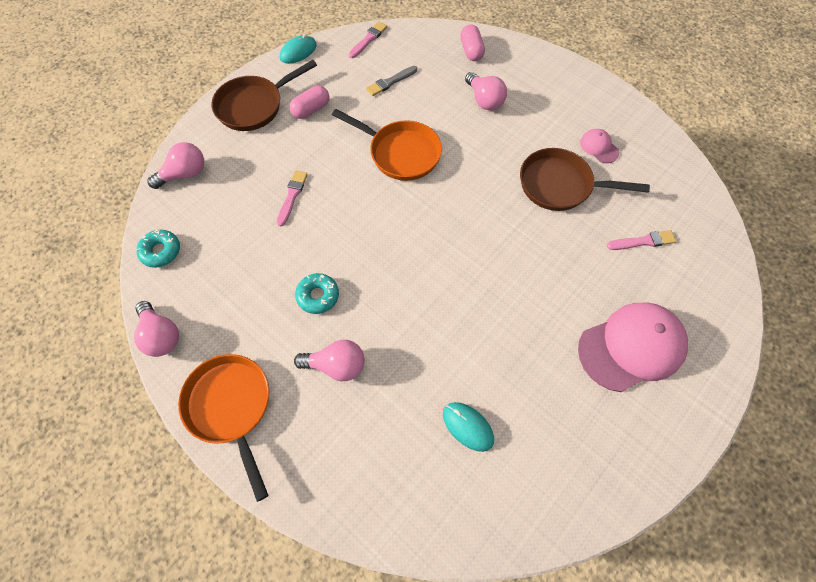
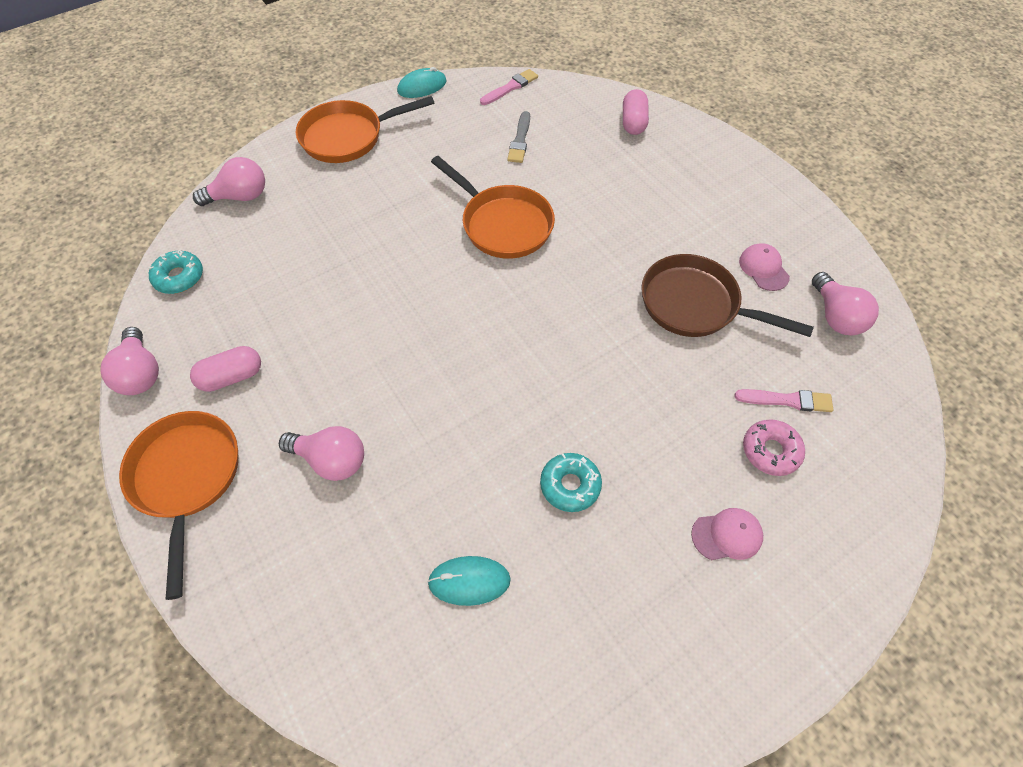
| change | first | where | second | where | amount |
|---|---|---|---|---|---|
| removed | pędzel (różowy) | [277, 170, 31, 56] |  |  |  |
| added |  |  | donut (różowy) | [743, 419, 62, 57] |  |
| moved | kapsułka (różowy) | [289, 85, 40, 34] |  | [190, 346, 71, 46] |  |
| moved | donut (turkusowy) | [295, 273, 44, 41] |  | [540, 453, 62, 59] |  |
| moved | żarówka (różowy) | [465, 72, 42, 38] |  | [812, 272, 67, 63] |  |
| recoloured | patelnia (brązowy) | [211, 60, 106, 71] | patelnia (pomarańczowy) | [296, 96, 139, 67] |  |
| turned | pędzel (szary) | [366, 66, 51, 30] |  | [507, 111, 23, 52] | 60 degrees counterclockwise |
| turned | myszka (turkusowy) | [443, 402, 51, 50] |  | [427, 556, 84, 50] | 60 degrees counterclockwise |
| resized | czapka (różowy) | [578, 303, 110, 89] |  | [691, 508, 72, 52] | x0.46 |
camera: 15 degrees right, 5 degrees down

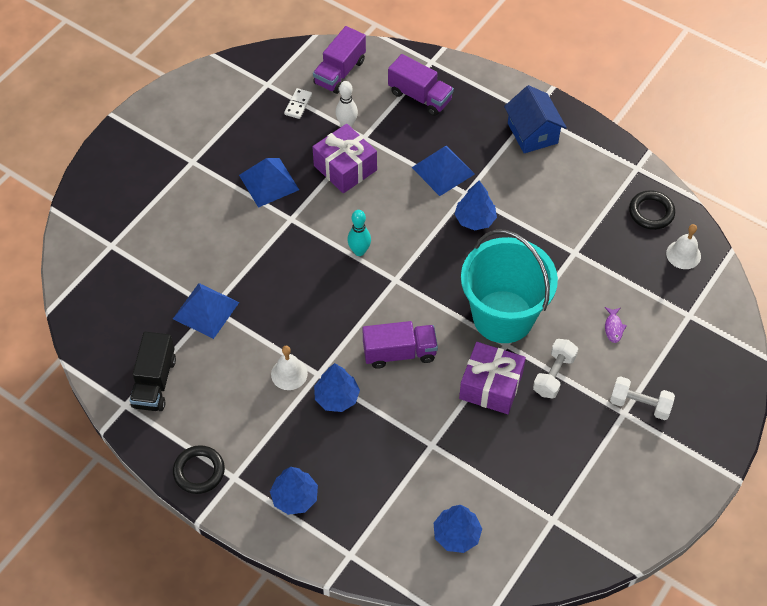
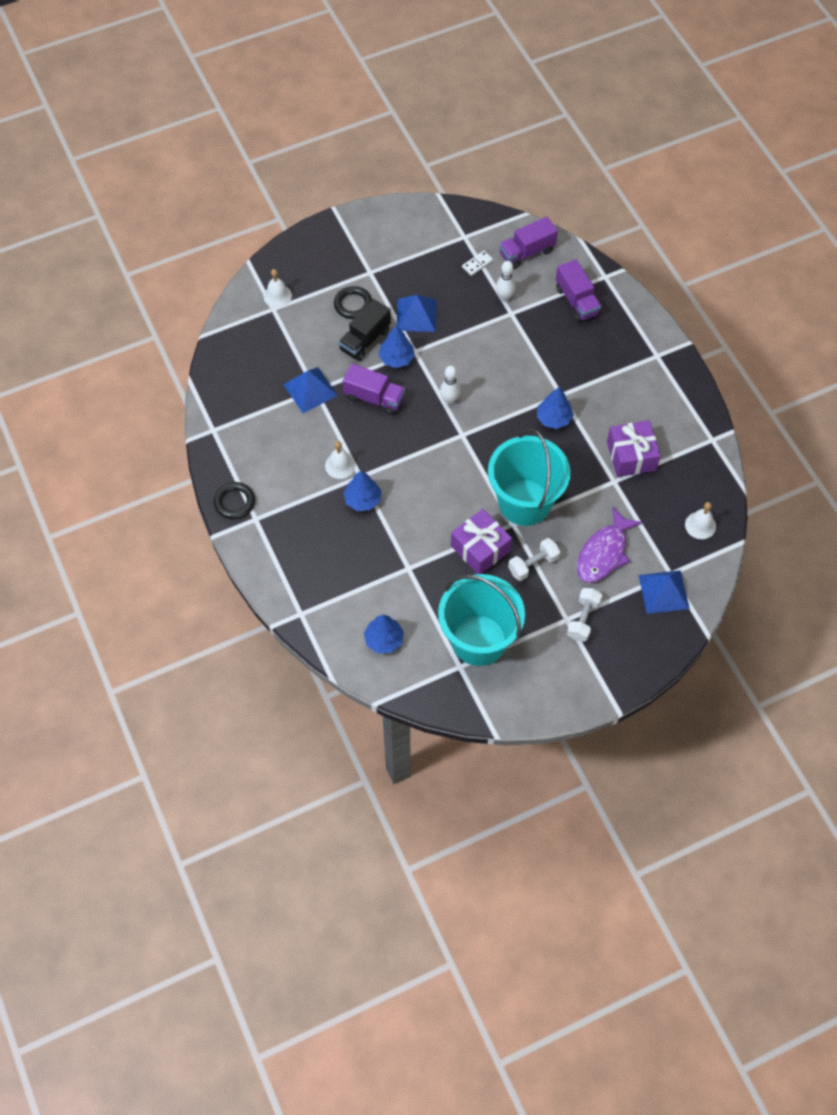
| change | first | where | second | where | amount |
|---|---|---|---|---|---|
| removed | domek (niebieski) | [504, 85, 63, 68] |  |  |  |
| added |  |  | dzwonek (biały) | [264, 269, 28, 39] |  |
| added |  |  | wiadro (turkusowy) | [438, 574, 87, 92] |  |
| moved | ciężarówka (czarny) | [130, 332, 46, 79] |  | [339, 299, 52, 62] |  |
| moved | drzewko (niebieski) | [270, 467, 48, 48] |  | [378, 326, 37, 42] |  |
| moved | prezent (fioletowy) | [312, 124, 65, 69] |  | [607, 420, 54, 57] |  |
| moved | ciężarówka (fioletowy) | [362, 321, 76, 48] |  | [343, 364, 62, 51] |  |
| moved | piramida (niebieski) | [412, 146, 63, 50] |  | [639, 570, 51, 44] |  |
| moved | pierścień (czarny) | [629, 190, 46, 40] |  | [334, 286, 38, 33] |  |
| recoloured | kręgiel (turkusowy) | [347, 210, 24, 46] | kręgiel (biały) | [440, 366, 20, 39] |  |
| turned | hantel (biały) | [610, 376, 65, 44] |  | [567, 588, 35, 54] | 60 degrees clockwise |
| resized | ryba (fioletowy) | [605, 307, 21, 36] |  | [577, 507, 65, 76] | x2.48 |
camera: 30 degrees right, 5 degrees up

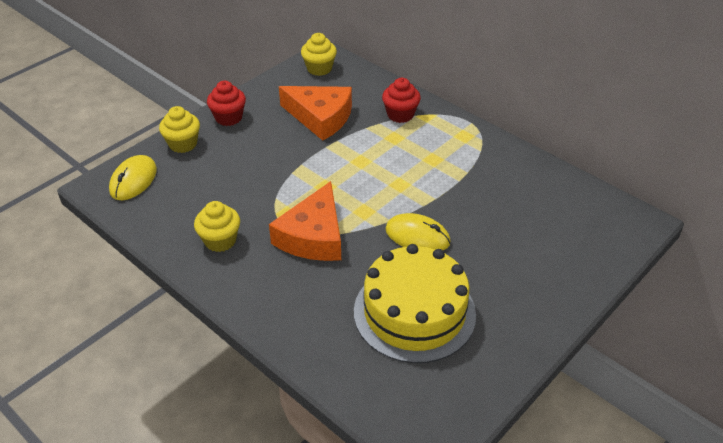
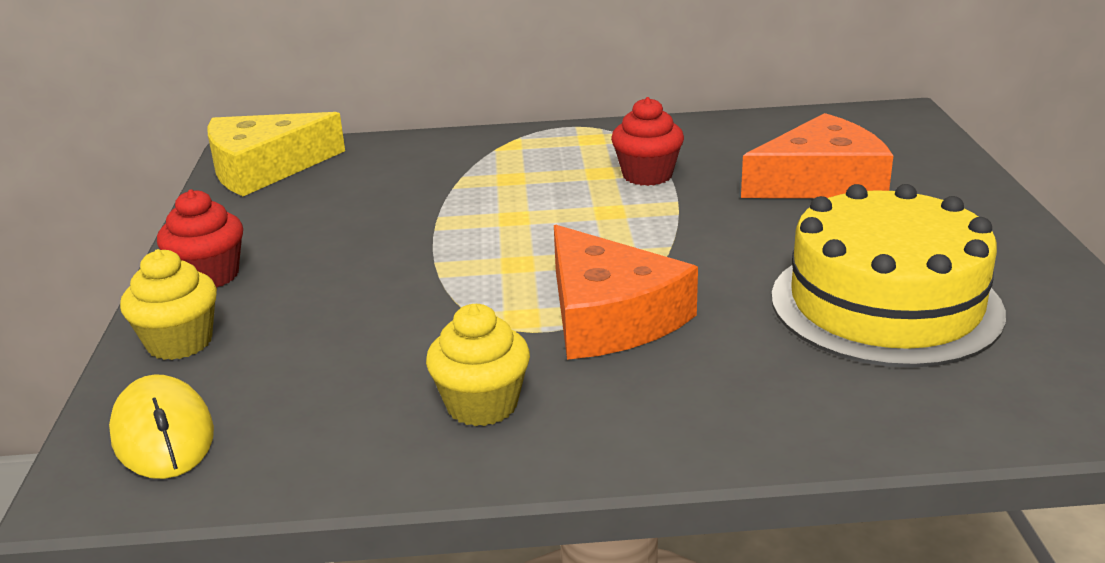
| change | first | where | second | where | amount |
|---|---|---|---|---|---|
| removed | myszka (żółty) | [385, 213, 66, 37] |  |  |  |
| moved | ser (pomarańczowy) | [279, 86, 73, 55] |  | [741, 113, 152, 85] |  |
| moved | muffinka (czerwony) | [382, 78, 39, 45] |  | [611, 97, 73, 89] |  |
| replaced | muffinka (żółty) | [301, 33, 36, 43] | ser (żółty) | [207, 112, 138, 84] |  |
camera: 45 degrees left, 15 degrees down

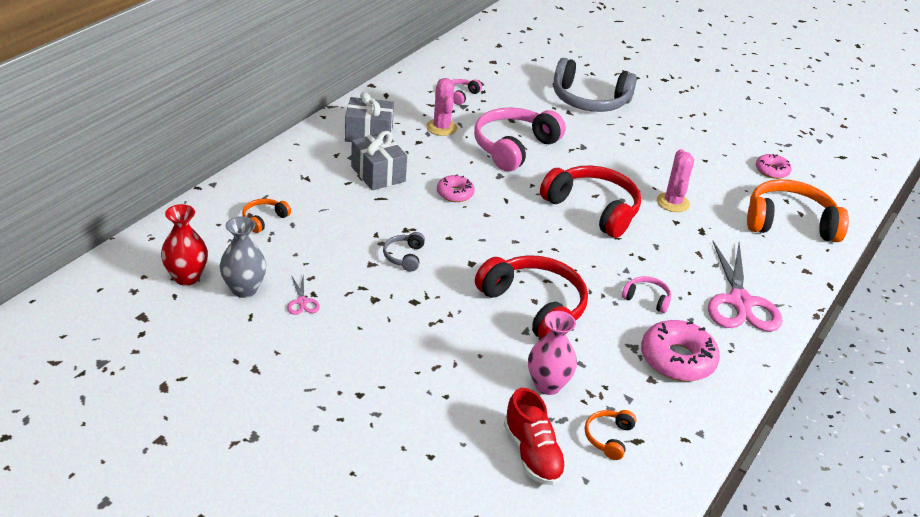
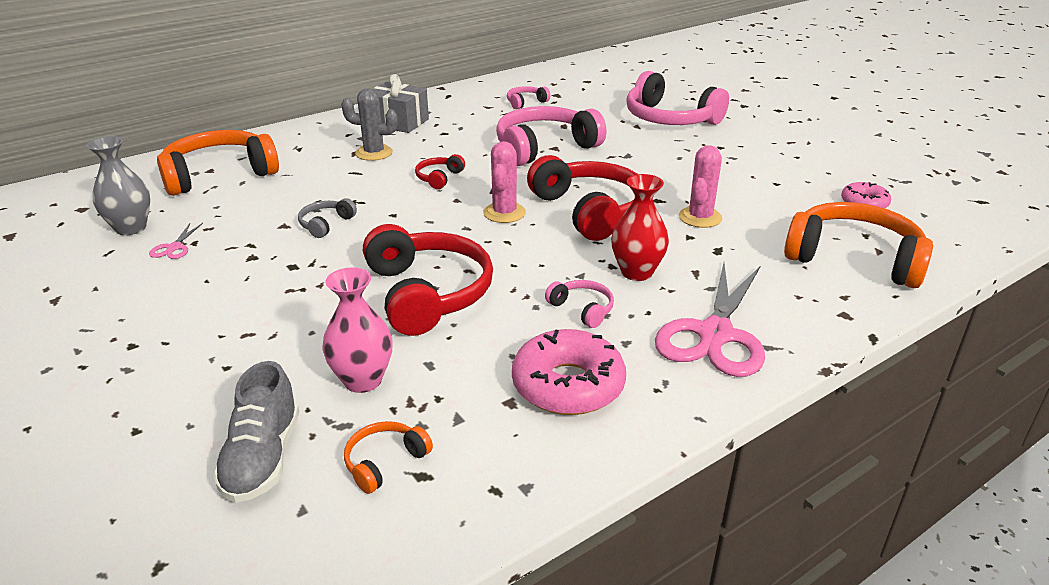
| change | first | where | second | where | amount |
|---|---|---|---|---|---|
| moved | wazon (czerwony) | [161, 204, 47, 82] |  | [611, 174, 58, 107] |  |
| moved | kaktus (różowy) | [426, 78, 31, 58] |  | [483, 141, 43, 82] |  |
| replaced | prezent (szary) | [351, 131, 56, 59] | kaktus (szary) | [341, 88, 57, 73] |  |
| replaced | donut (różowy) | [437, 175, 38, 27] | słuchawki (czerwony) | [415, 154, 50, 35] |  |
| recoloured | but (czerwony) | [504, 388, 63, 97] | but (szary) | [213, 361, 86, 142] |  |
| recoloured | słuchawki (szary) | [553, 58, 84, 54] | słuchawki (różowy) | [626, 71, 103, 54] |  |
| resized | słuchawki (pomarańczowy) | [242, 198, 49, 35] |  | [157, 130, 122, 66] | x2.21 |
camera: 25 degrees right, 5 degrees down

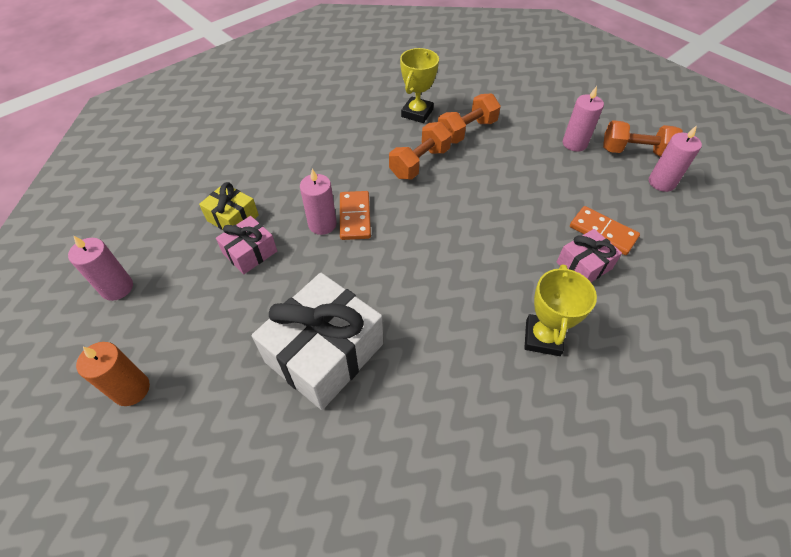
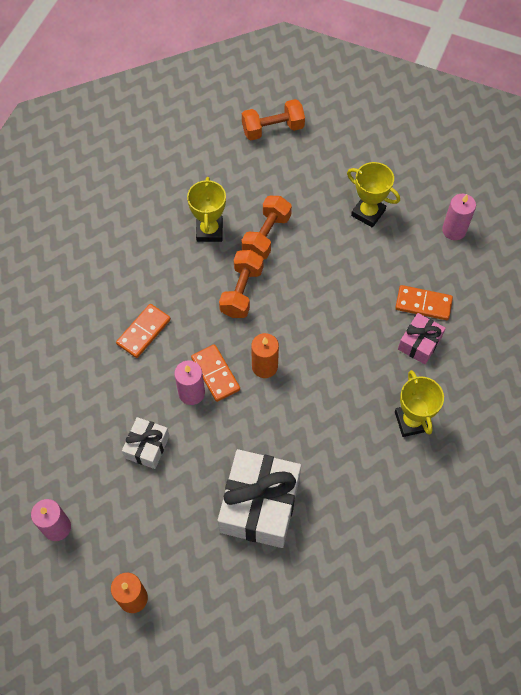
| change | first | where | second | where | amount |
|---|---|---|---|---|---|
| removed | prezent (żółty) | [199, 182, 60, 48] |  |  |  |
| added |  |  | kostka domina (pomarańczowy) | [116, 304, 55, 54] |  |
| added |  |  | świeca (pomarańczowy) | [251, 333, 28, 45] |  |
| moved | hantel (pomarańczowy) | [603, 120, 80, 37] |  | [242, 99, 63, 41] |  |
| replaced | świeca (różowy) | [563, 86, 41, 66] | puchar (żółty) | [347, 162, 53, 66] |  |
| recoloured | prezent (różowy) | [216, 216, 61, 58] | prezent (biały) | [122, 417, 48, 52] |  |
camera: 25 degrees left, 10 degrees up

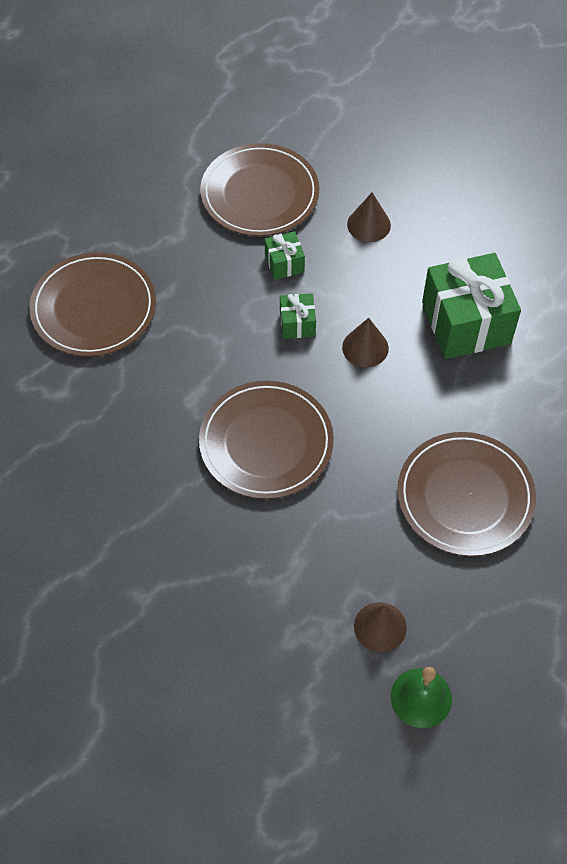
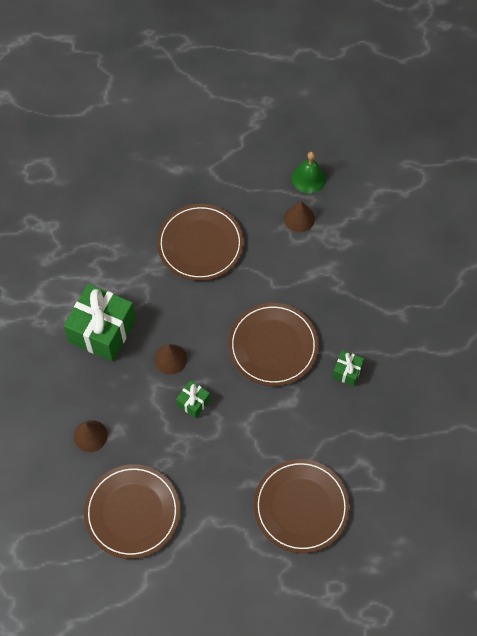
| change | first | where | second | where | amount |
|---|---|---|---|---|---|
| moved | prezent (zielony) | [265, 231, 40, 49] |  | [332, 350, 32, 36] |  |
camera: 140 degrees left, 5 degrees up

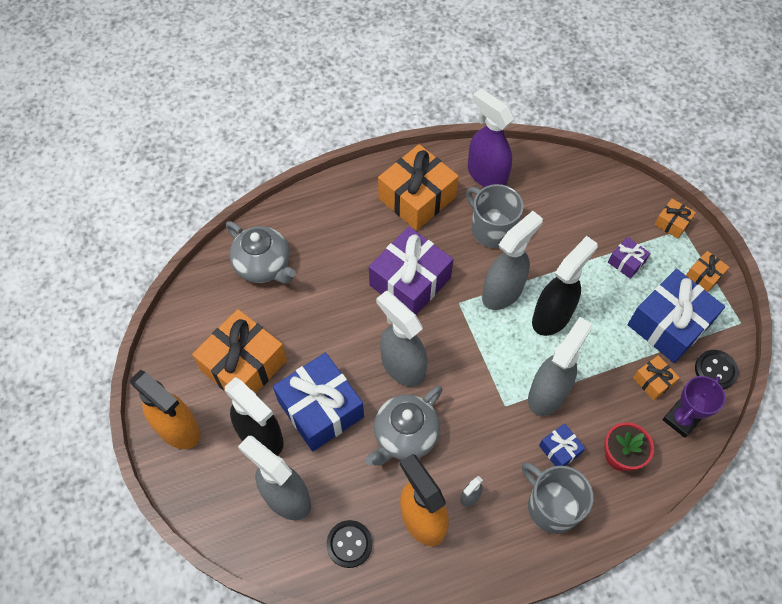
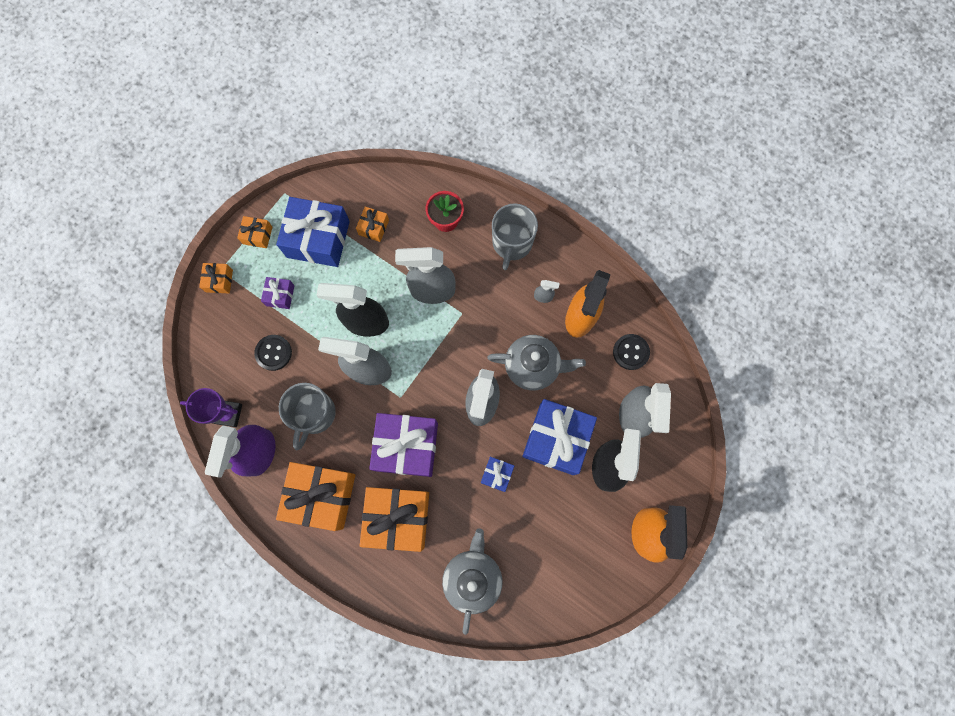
| change | first | where | second | where | amount |
|---|---|---|---|---|---|
| moved | prezent (pomarańczowy) | [192, 309, 95, 85] |  | [360, 487, 69, 65] |  |
| moved | prezent (niebieski) | [539, 424, 46, 42] |  | [481, 457, 33, 35] |  |
| moved | puchar (fioletowy) | [662, 376, 63, 62] |  | [180, 388, 62, 39] |  |
| moved | guzik (czarny) | [695, 350, 44, 40] |  | [254, 335, 38, 36] |  |
camera: 125 degrees left, 15 degrees up

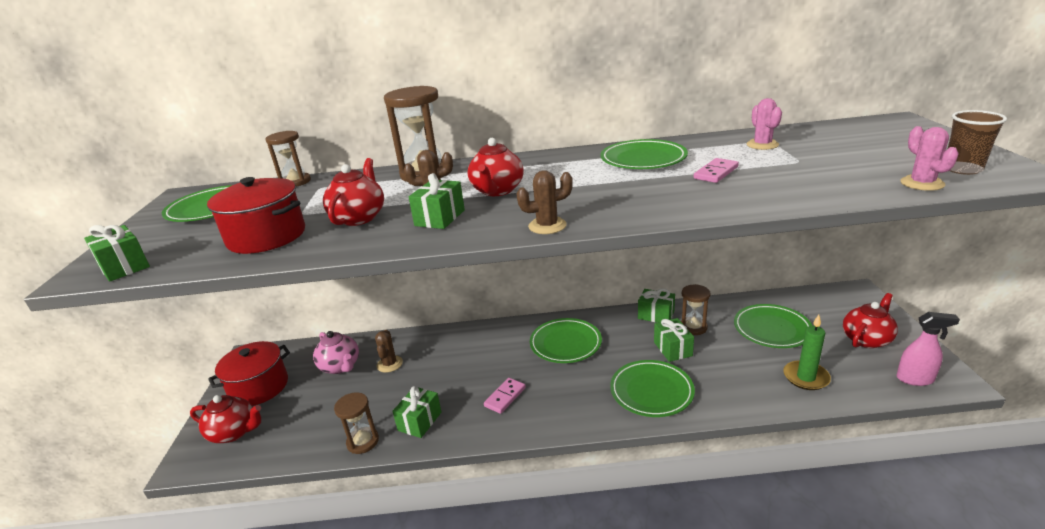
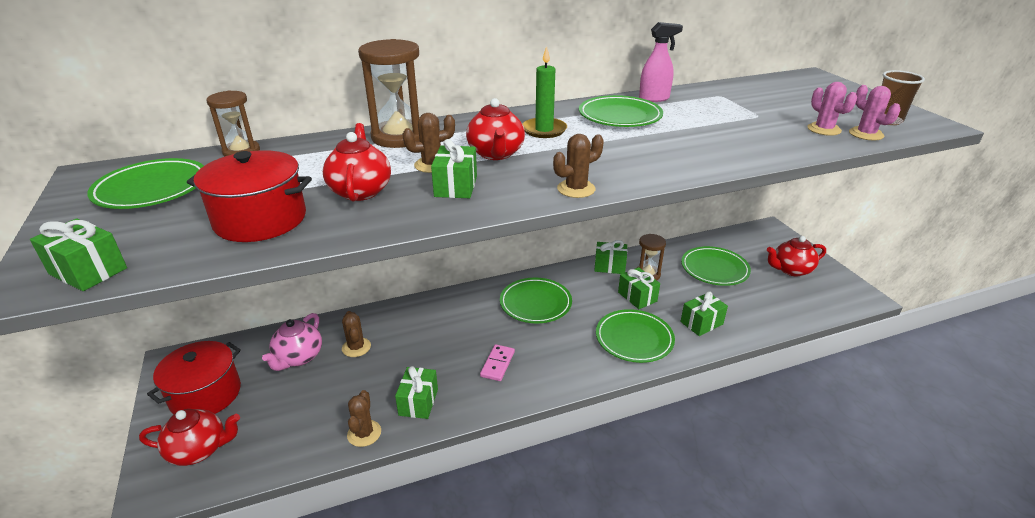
| change | first | where | second | where | amount |
|---|---|---|---|---|---|
| removed | kostka domina (różowy) | [694, 158, 45, 25] |  |  |  |
| added |  |  | prezent (zielony) | [681, 291, 47, 45] |  |
| moved | kaktus (różowy) | [746, 98, 36, 52] |  | [807, 82, 50, 54] |  |
| moved | świeca (zielony) | [783, 315, 48, 75] |  | [522, 46, 45, 92] |  |
| moved | spryskiwacz (różowy) | [896, 312, 64, 74] |  | [639, 22, 44, 80] |  |
| replaced | klepsydra (brązowy) | [334, 392, 45, 62] | kaktus (brązowy) | [347, 390, 34, 57] |  |
| turned | imbryk (różowy) | [313, 331, 46, 43] |  | [262, 313, 60, 58] | 75 degrees clockwise |
| turned | imbryk (czerwony) | [843, 293, 55, 55] |  | [767, 236, 59, 41] | 135 degrees counterclockwise |
camera: 20 degrees left, 5 degrees up

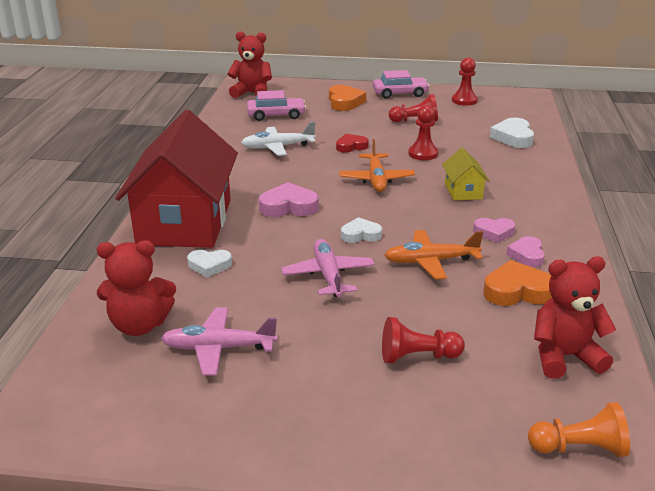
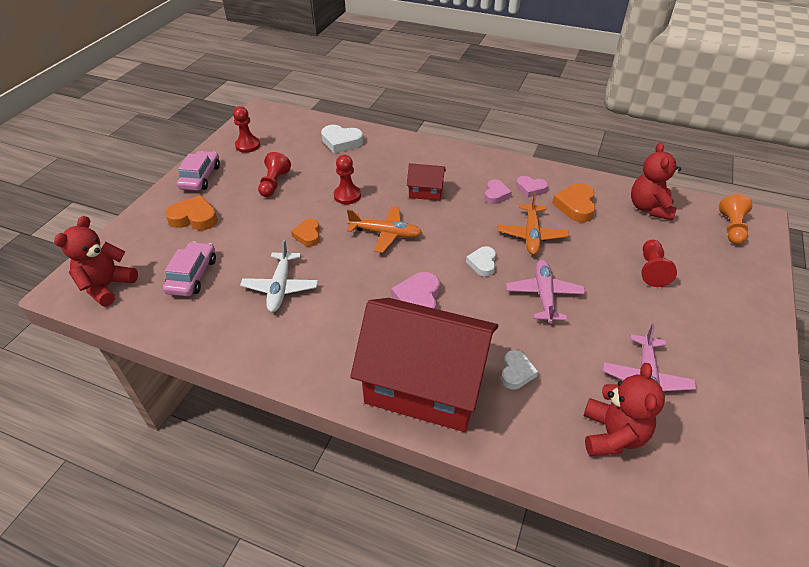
| change | first | where | second | where | amount |
|---|---|---|---|---|---|
| recoloured | serce (czerwony) | [336, 134, 33, 19] | serce (pomarańczowy) | [291, 219, 29, 28] |  |
| recoloured | domek (żółty) | [442, 148, 47, 53] | domek (czerwony) | [407, 163, 39, 38] |  |
| turned | samolot (różowy) | [281, 239, 94, 58] |  | [506, 260, 80, 63] | 90 degrees clockwise |
camera: 75 degrees left, 15 degrees up

